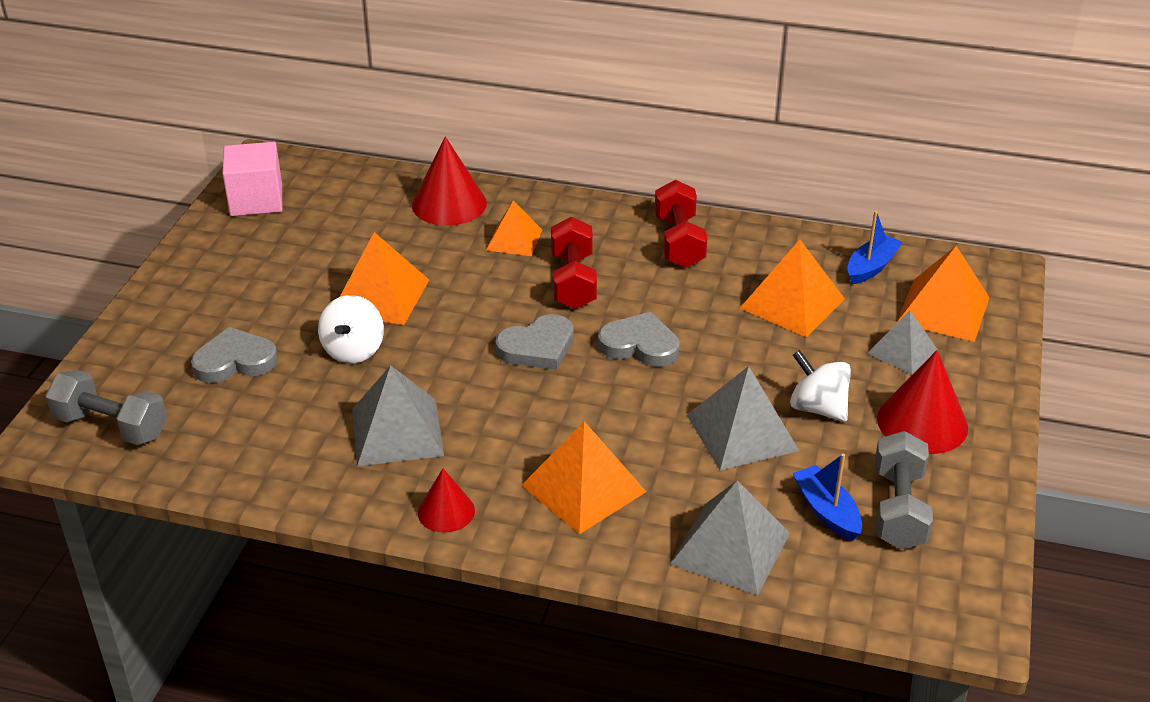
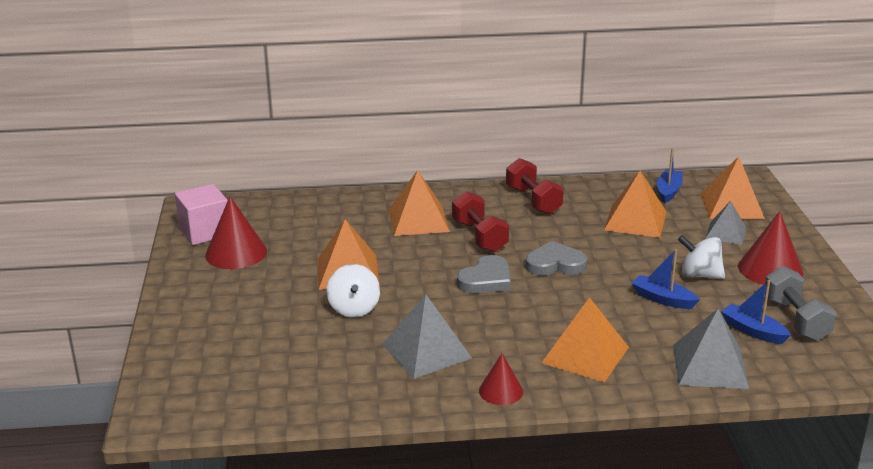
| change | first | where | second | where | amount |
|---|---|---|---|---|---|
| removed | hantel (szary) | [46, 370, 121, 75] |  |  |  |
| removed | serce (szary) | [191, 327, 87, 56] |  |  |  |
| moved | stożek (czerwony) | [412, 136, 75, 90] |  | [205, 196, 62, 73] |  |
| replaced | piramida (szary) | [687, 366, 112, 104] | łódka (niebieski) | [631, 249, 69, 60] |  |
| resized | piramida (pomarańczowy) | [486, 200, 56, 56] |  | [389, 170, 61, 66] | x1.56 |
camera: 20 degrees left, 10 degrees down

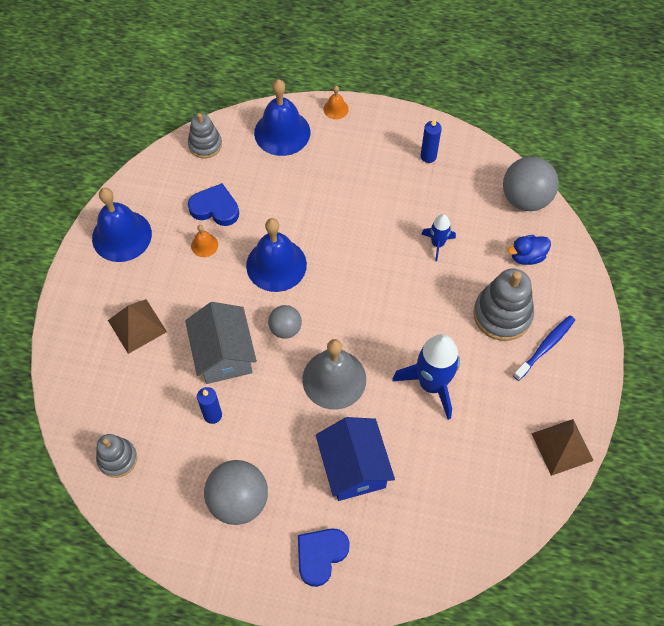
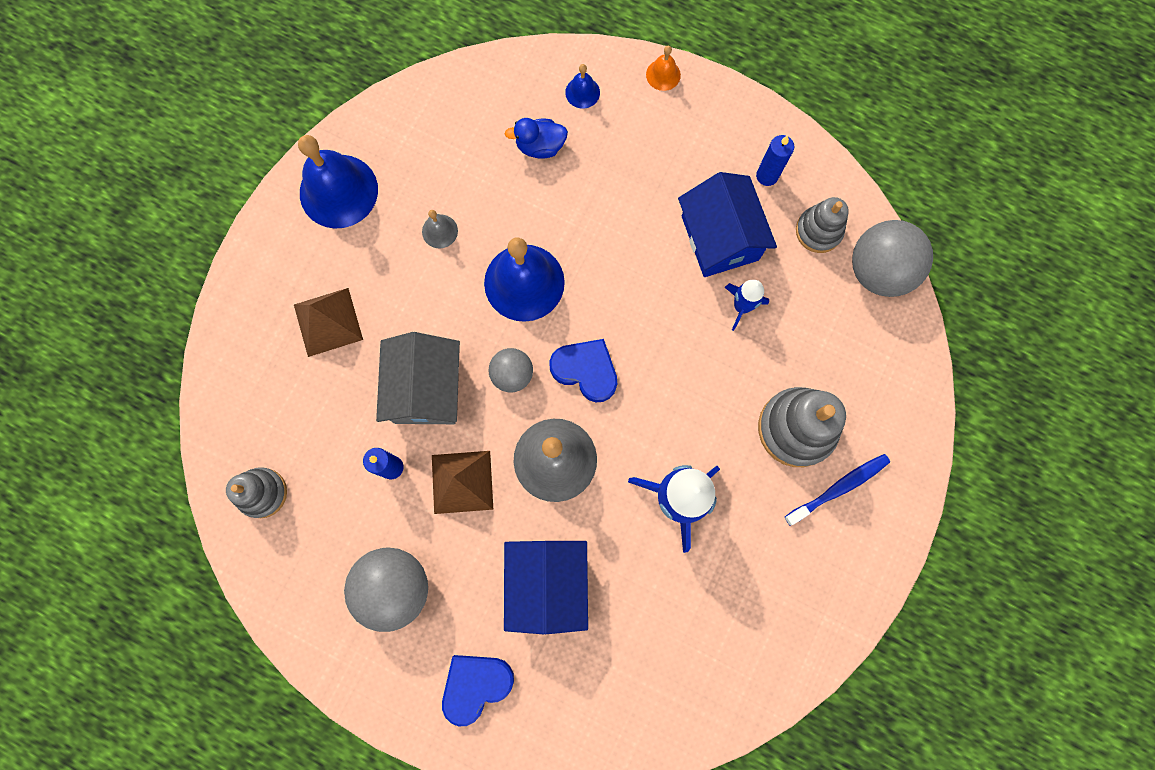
| change | first | where | second | where | amount |
|---|---|---|---|---|---|
| added |  |  | domek (niebieski) | [678, 172, 99, 105] |  |
| moved | zabawka nakładanka (szary) | [188, 113, 34, 45] |  | [796, 197, 53, 56] |  |
| moved | serce (niebieski) | [188, 183, 51, 43] |  | [549, 339, 68, 63] |  |
| moved | kaczka (niebieski) | [508, 235, 43, 30] |  | [505, 118, 63, 41] |  |
| moved | piramida (brązowy) | [531, 419, 63, 57] |  | [432, 451, 61, 63] |  |
| recoloured | dzwonek (pomarańczowy) | [191, 225, 27, 32] | dzwonek (szary) | [422, 210, 36, 38] |  |
| resized | dzwonek (niebieski) | [254, 79, 56, 77] |  | [565, 64, 35, 45] | x0.45 |
camera: 15 degrees right, 15 degrees up

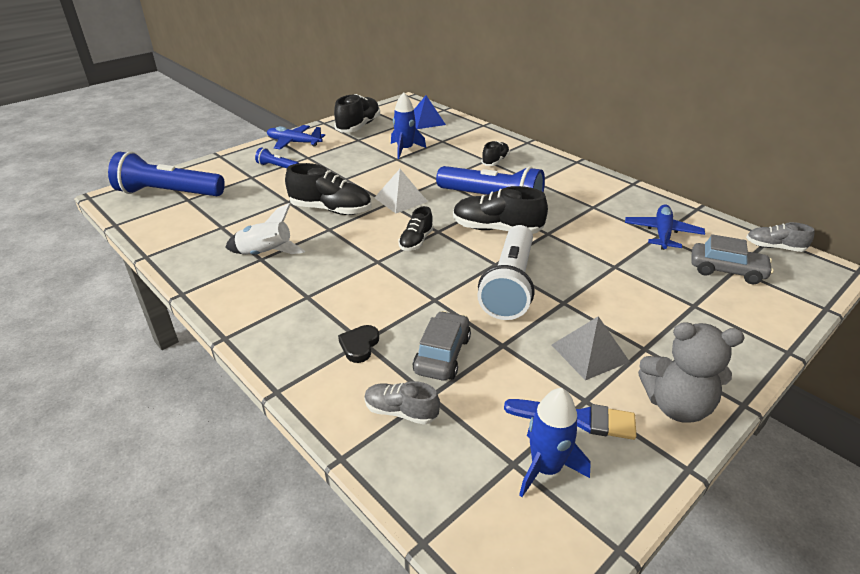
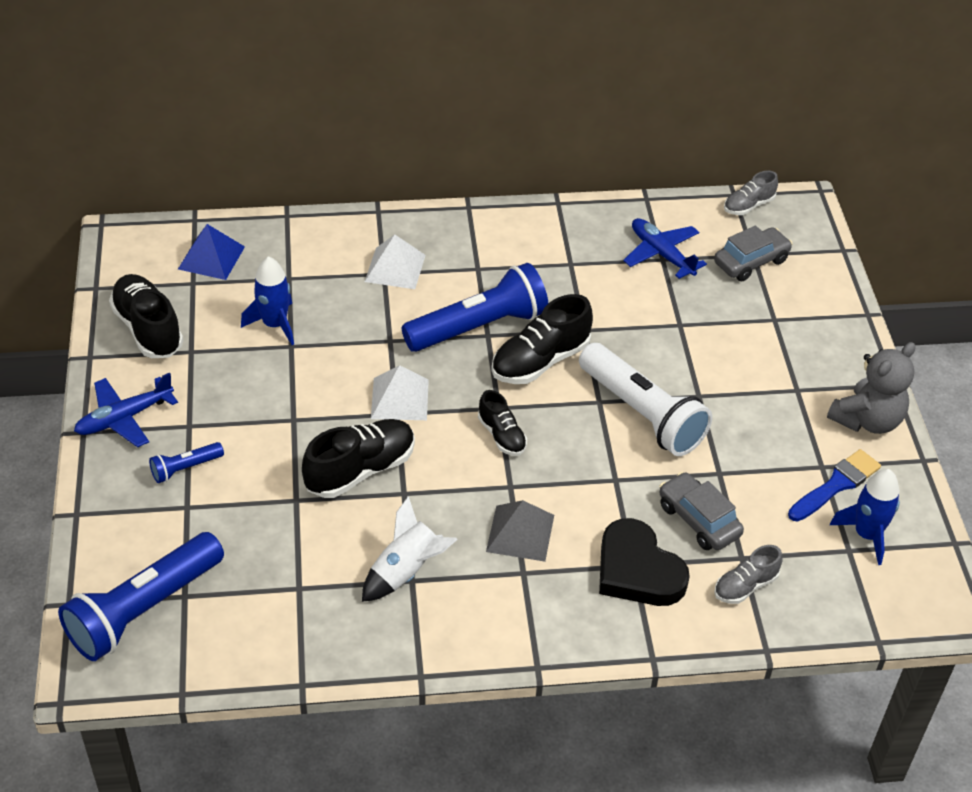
| change | first | where | second | where | amount |
|---|---|---|---|---|---|
| moved | piramida (szary) | [552, 316, 78, 64] |  | [486, 500, 68, 62] |  |
| replaced | but (czarny) | [481, 141, 29, 25] | piramida (biały) | [365, 235, 61, 54] |  |
| resized | serce (czarny) | [338, 325, 41, 38] |  | [599, 518, 91, 88] | x1.98 |
camera: 55 degrees left, 10 degrees up

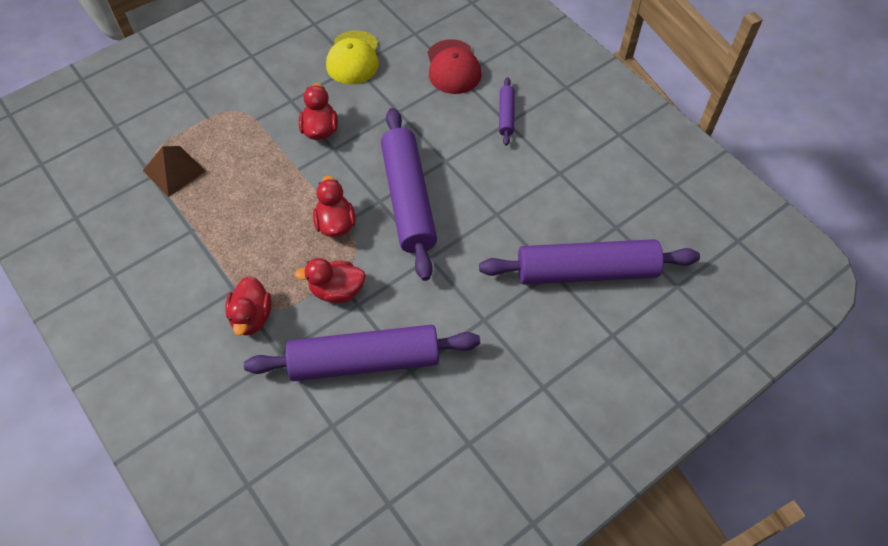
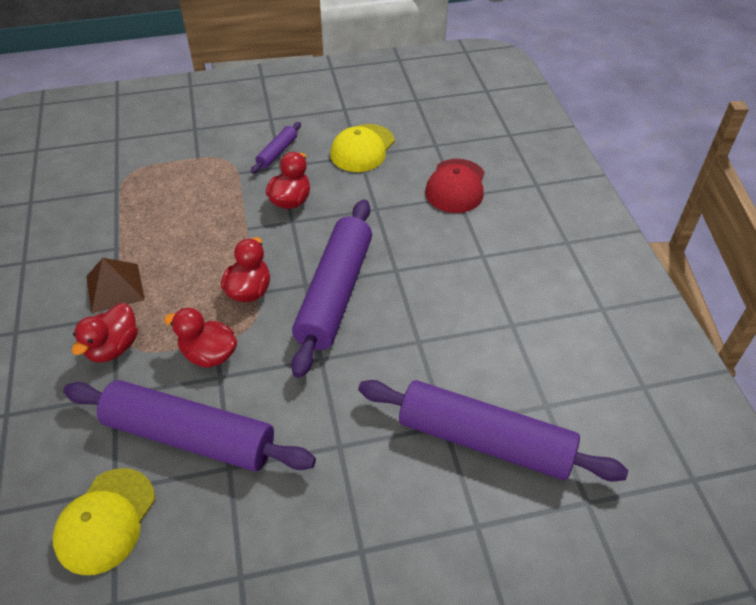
| change | first | where | second | where | amount |
|---|---|---|---|---|---|
| added |  |  | czapka (żółty) | [53, 468, 102, 107] |  |
| moved | piramida (brązowy) | [143, 146, 63, 51] |  | [86, 258, 59, 56] |  |
| moved | wałek do ciasta (fioletowy) | [499, 77, 16, 68] |  | [251, 122, 50, 51] |  |
camera: 25 degrees right, 10 degrees down

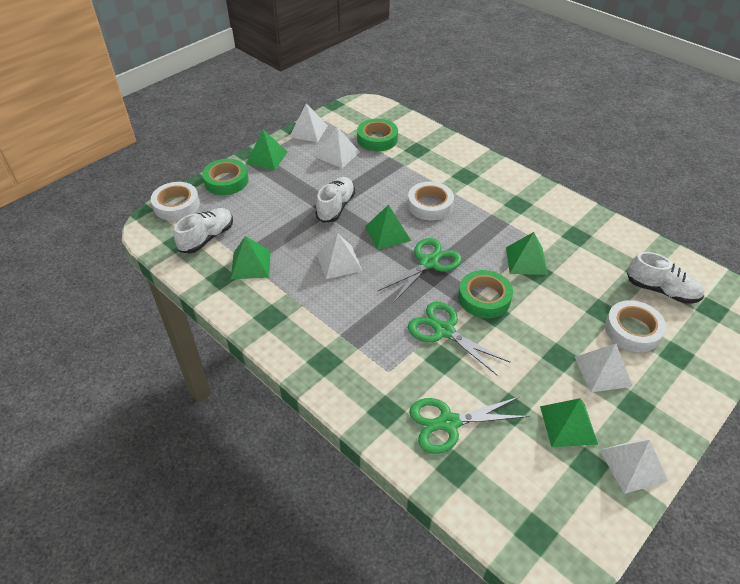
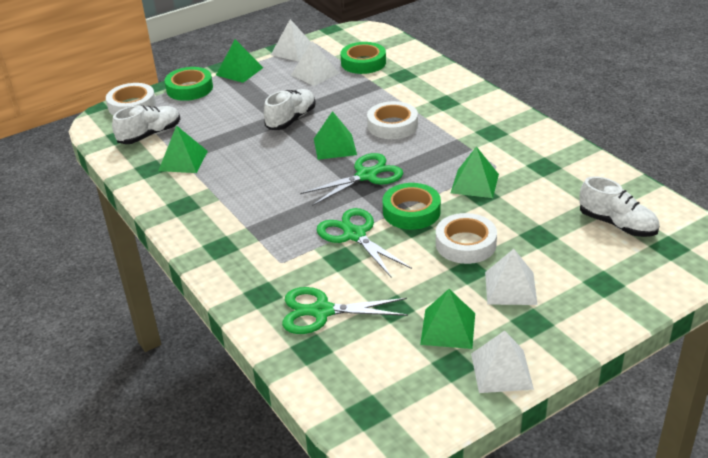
| change | first | where | second | where | amount |
|---|---|---|---|---|---|
| removed | piramida (biały) | [317, 233, 45, 46] |  |  |  |
| moved | taśma klejąca (biały) | [605, 300, 61, 52] |  | [436, 213, 61, 51] |  |
camera: 15 degrees right, 10 degrees down

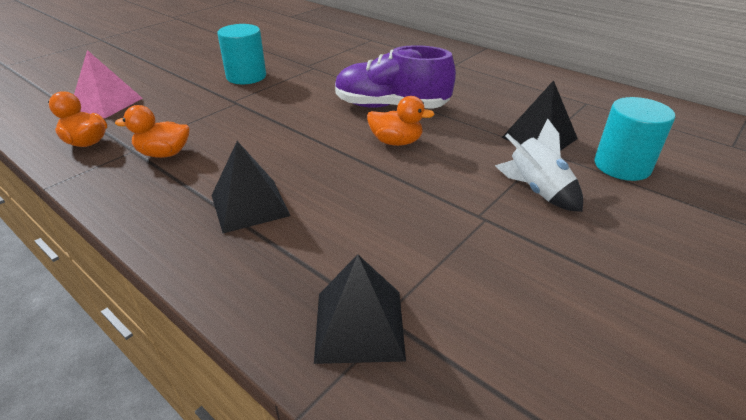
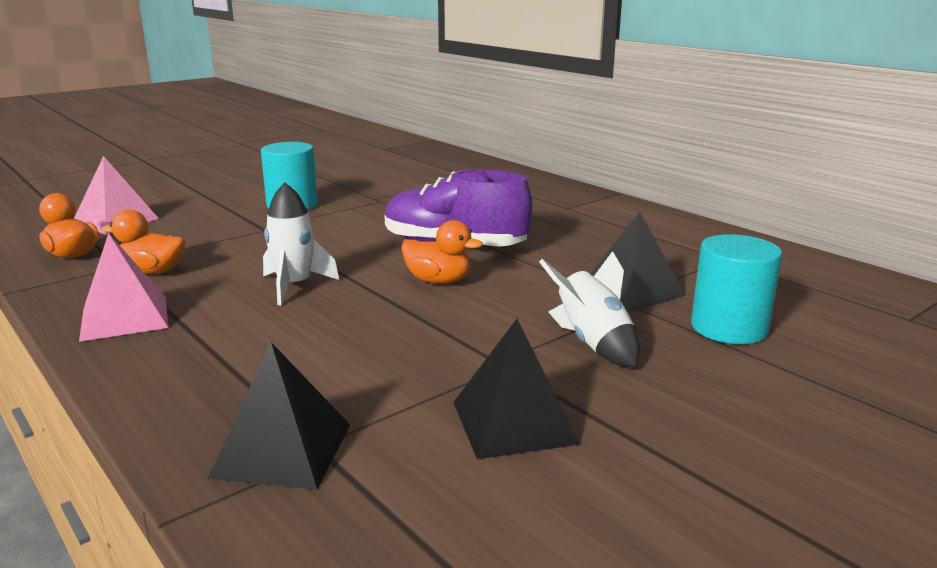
| change | first | where | second | where | amount |
|---|---|---|---|---|---|
| added |  |  | piramida (różowy) | [79, 233, 89, 109] |  |
| added |  |  | rakieta (biały) | [263, 182, 76, 123] |  |
| moved | piramida (czarny) | [212, 141, 79, 92] |  | [453, 319, 127, 140] |  |
camera: 10 degrees right, 15 degrees down

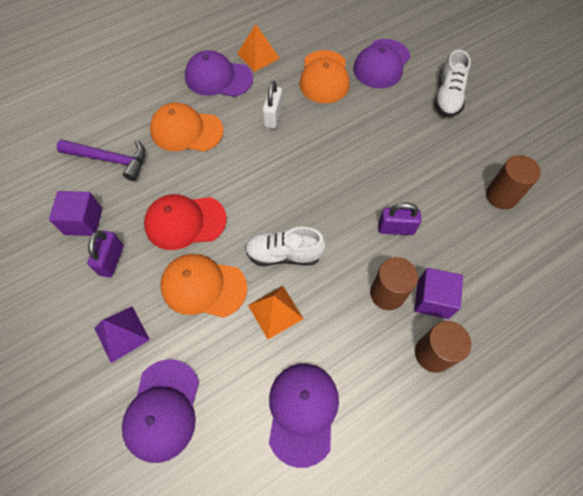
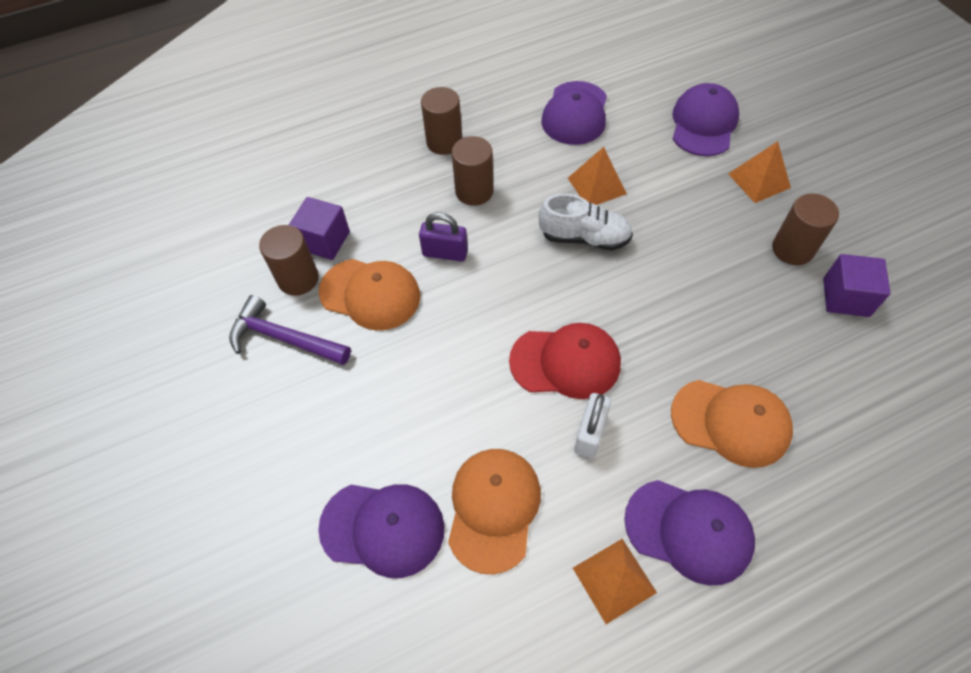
| change | first | where | second | where | amount |
|---|---|---|---|---|---|
| removed | but (biały) | [434, 50, 37, 67] |  |  |  |
| moved | młotek (fioletowy) | [57, 139, 88, 42] |  | [229, 295, 122, 70] |  |
| moved | czapka (czerwony) | [144, 194, 83, 56] |  | [509, 323, 112, 76] |  |
| moved | czapka (pomarańczowy) | [160, 254, 87, 64] |  | [319, 259, 101, 71] |  |
| moved | sześcian (fioletowy) | [414, 268, 49, 51] |  | [289, 197, 61, 63] |  |
| replaced | kłódka (fioletowy) | [87, 230, 37, 48] | walec (brązowy) | [772, 193, 67, 72] |  |
| recoloured | piramida (fioletowy) | [94, 307, 56, 56] | piramida (pomarańczowy) | [729, 141, 62, 62] |  |
| turned | czapka (fioletowy) | [353, 39, 57, 49] |  | [318, 484, 126, 94] | 60 degrees clockwise |
camera: 170 degrees left, 5 degrees down

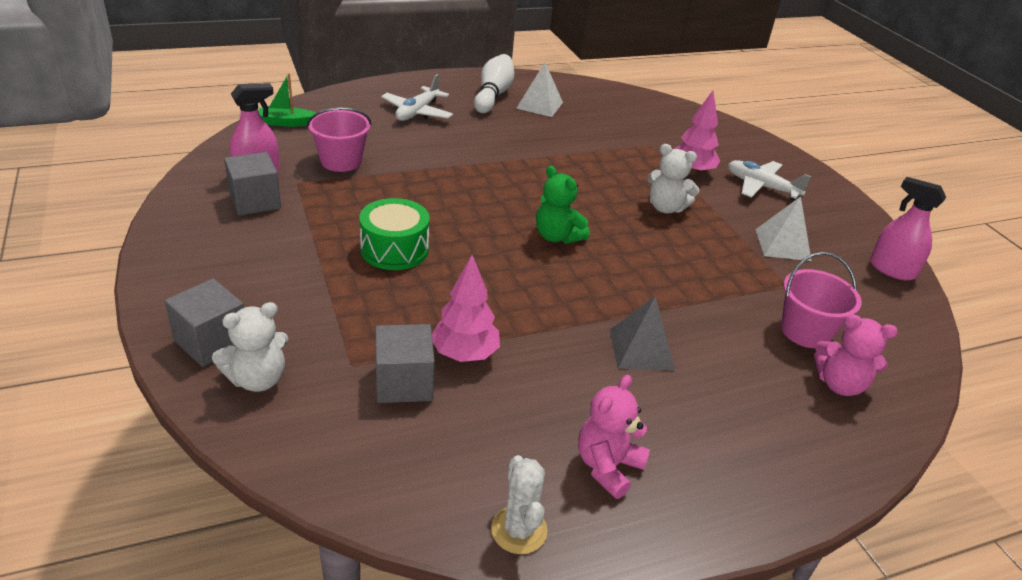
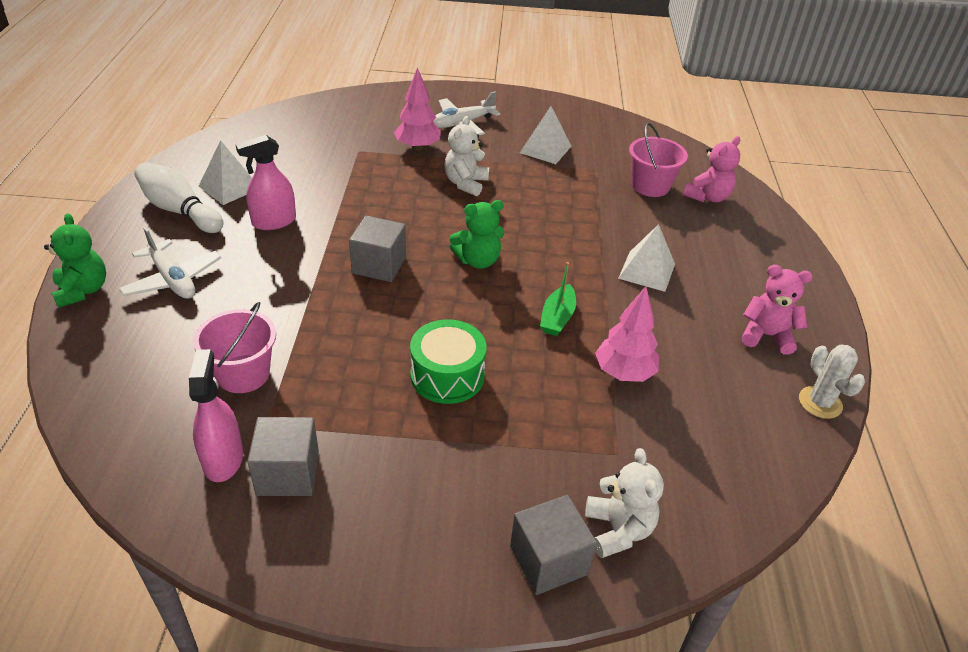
| change | first | where | second | where | amount |
|---|---|---|---|---|---|
| added |  |  | miś (zielony) | [44, 213, 62, 95] |  |
| moved | łódka (zielony) | [258, 73, 57, 54] |  | [540, 262, 36, 74] |  |
| moved | sześcian (szary) | [375, 324, 60, 79] |  | [349, 216, 57, 66] |  |
| moved | spryskiwacz (różowy) | [870, 177, 76, 104] |  | [235, 135, 61, 95] |  |
| recoloured | piramida (szary) | [610, 296, 65, 75] | piramida (biały) | [618, 224, 57, 68] |  |
| turned | kaktus (biały) | [491, 455, 57, 99] |  | [799, 345, 66, 74] | 60 degrees clockwise |
| turned | miś (różowy) | [578, 375, 72, 124] |  | [742, 265, 71, 90] | 135 degrees clockwise |
| turned | miś (biały) | [647, 144, 53, 69] |  | [444, 116, 45, 80] | 150 degrees clockwise |
camera: 65 degrees left, 5 degrees up

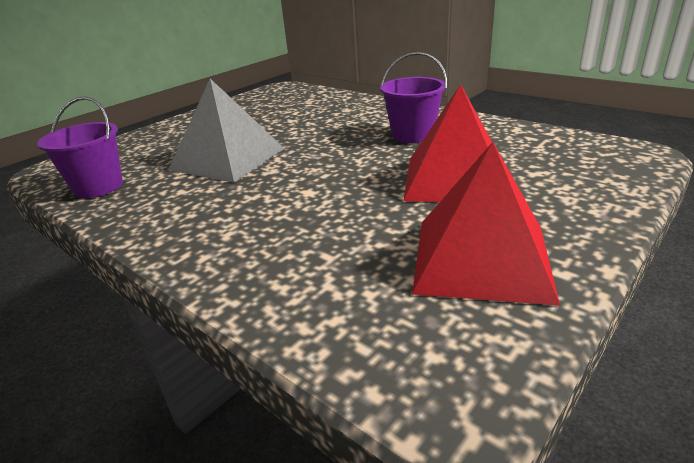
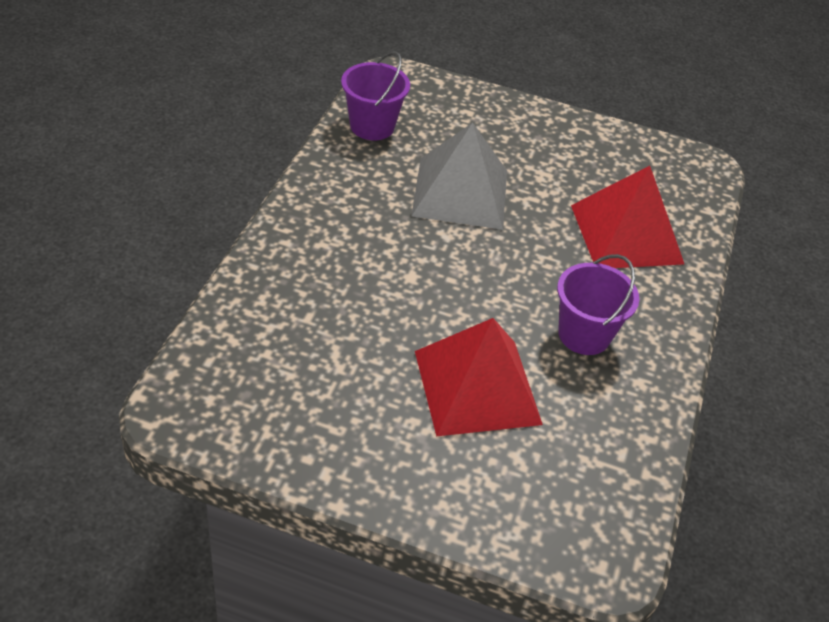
| change | first | where | second | where | amount |
|---|---|---|---|---|---|
| moved | piramida (czerwony) | [412, 142, 148, 164] |  | [571, 166, 113, 102] |  |
camera: 60 degrees right, 15 degrees up

